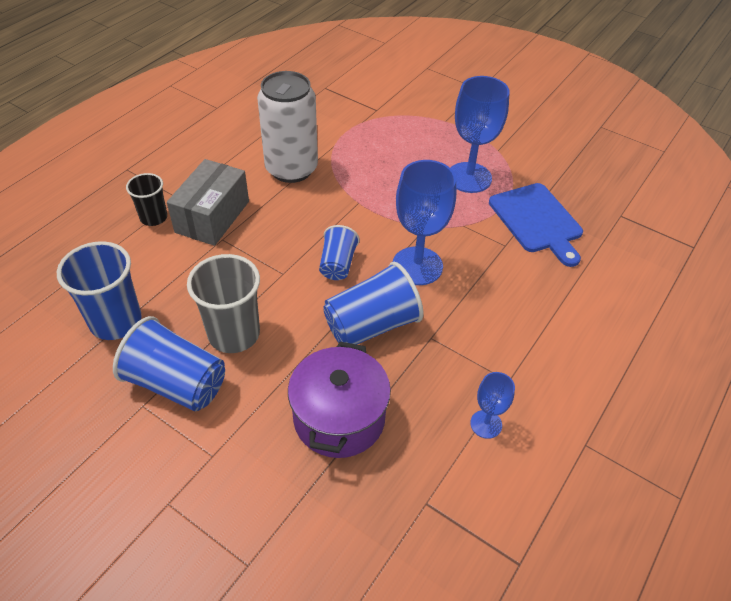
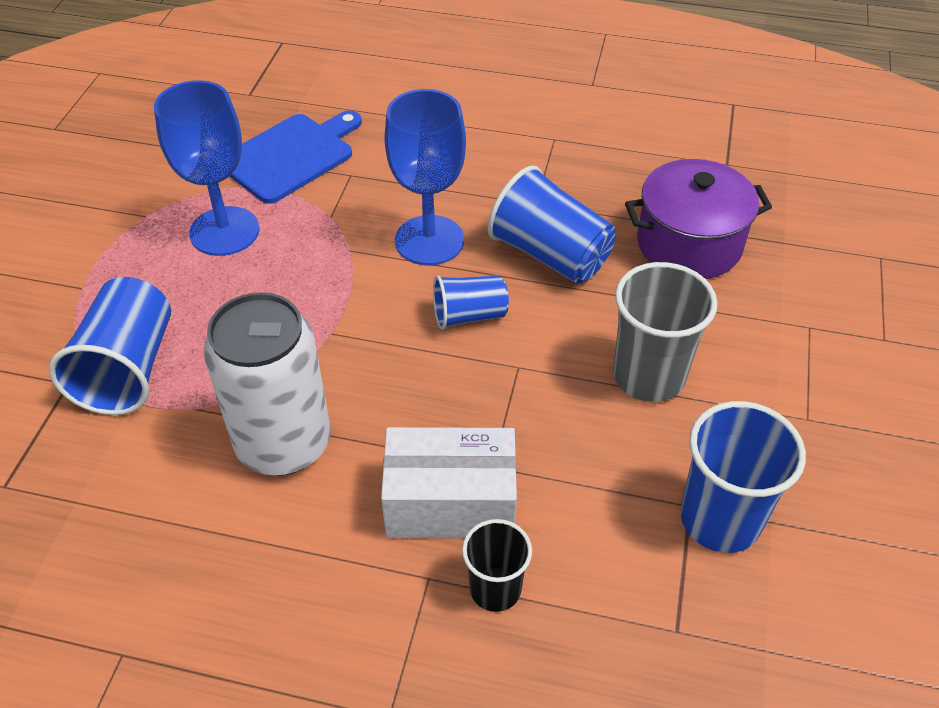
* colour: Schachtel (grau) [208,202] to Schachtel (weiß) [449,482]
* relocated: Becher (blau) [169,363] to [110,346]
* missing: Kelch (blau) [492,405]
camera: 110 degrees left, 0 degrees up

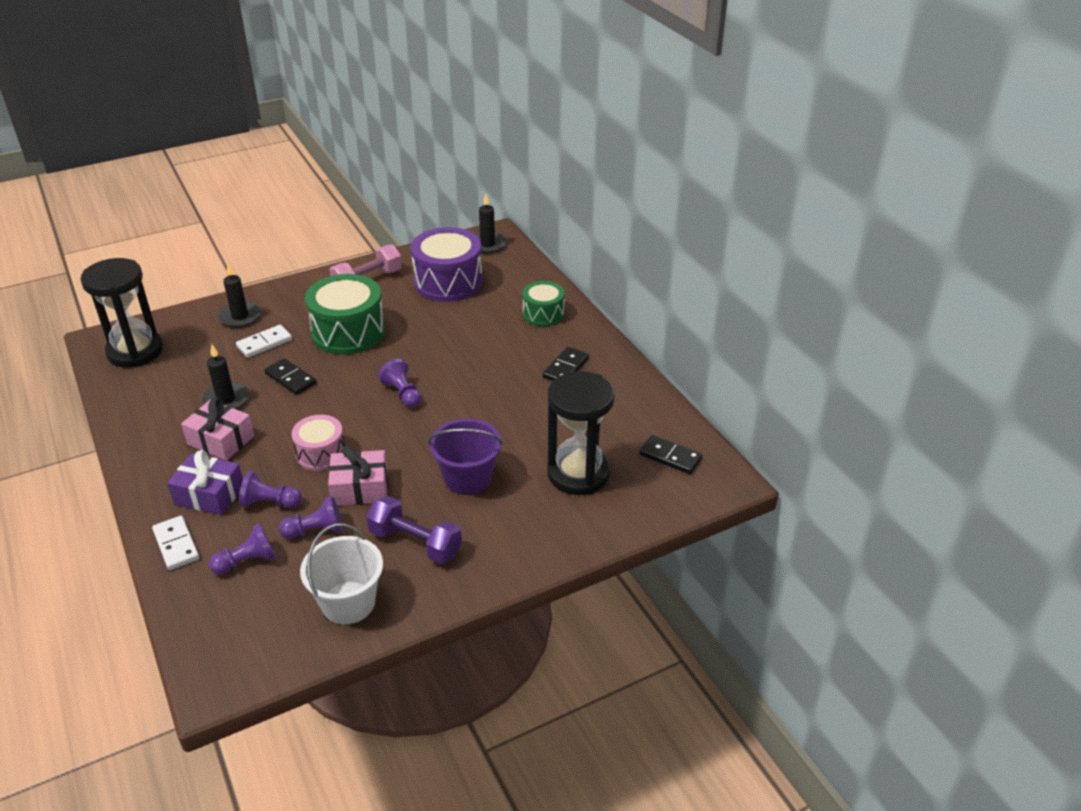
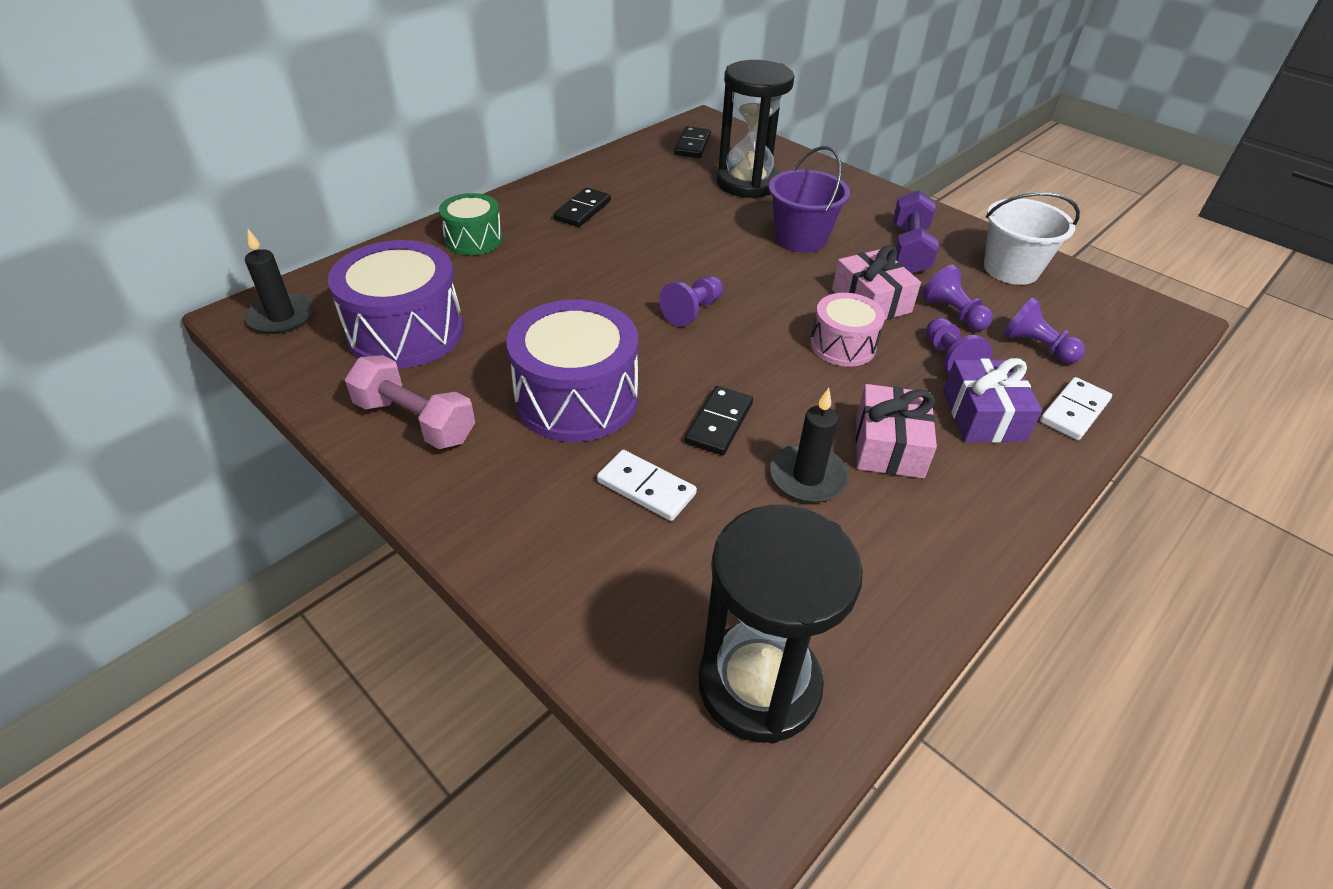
* missing: Kerze (schwarz) [239,296]
* colour: Trommel (grün) [345,314] to Trommel (lila) [572,370]
* spun: Dominostein (schwarz) [565,364] = [582,207] 75 degrees counterclockwise
camera: 110 degrees left, 5 degrees up

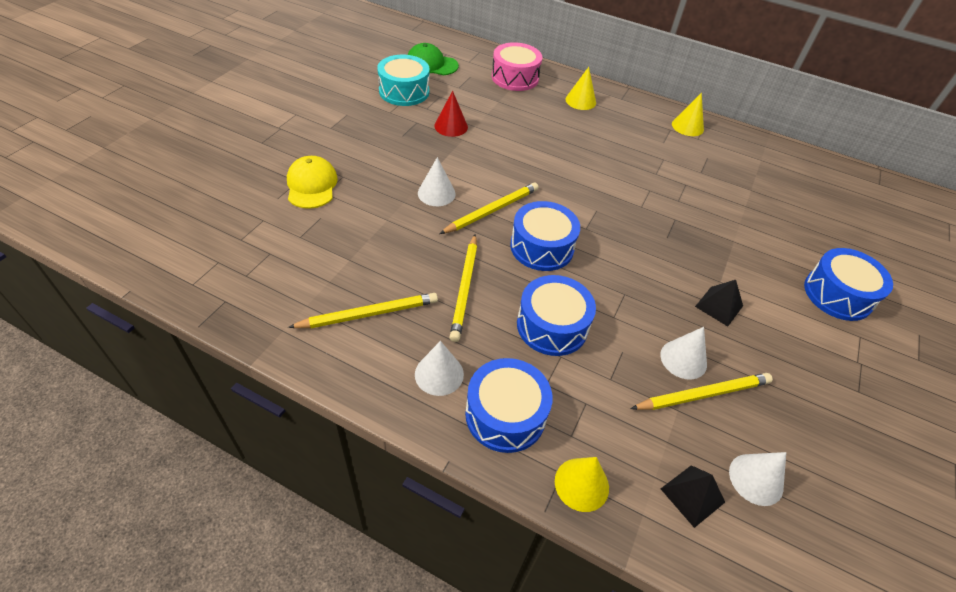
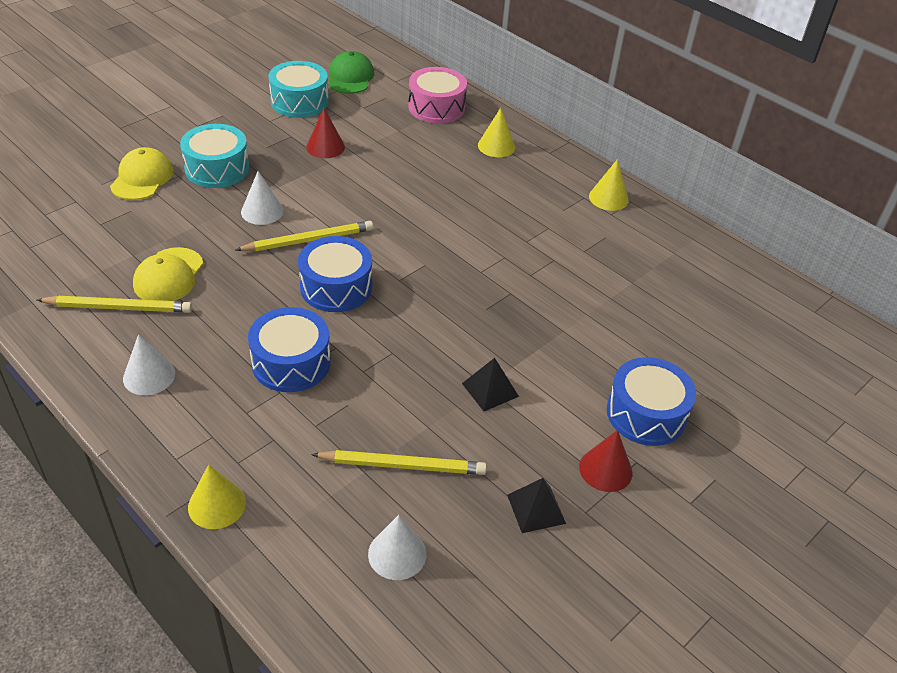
* spun: Kappe (grün) [433,59] = [351,72] 60 degrees clockwise
* missing: Bleistift (gelb) [463,288]
* missing: Kegel (weiß) [683,353]
* missing: Trommel (blau) [508,405]
* relocated: Pyramide (schwarz) [693,496] to [536,505]
* appeared: Trommel (türkis) [214,156]
* appeared: Kappe (gelb) [168,274]
* appeared: Kegel (rot) [605,461]
camera: 20 degrees right, 5 degrees down

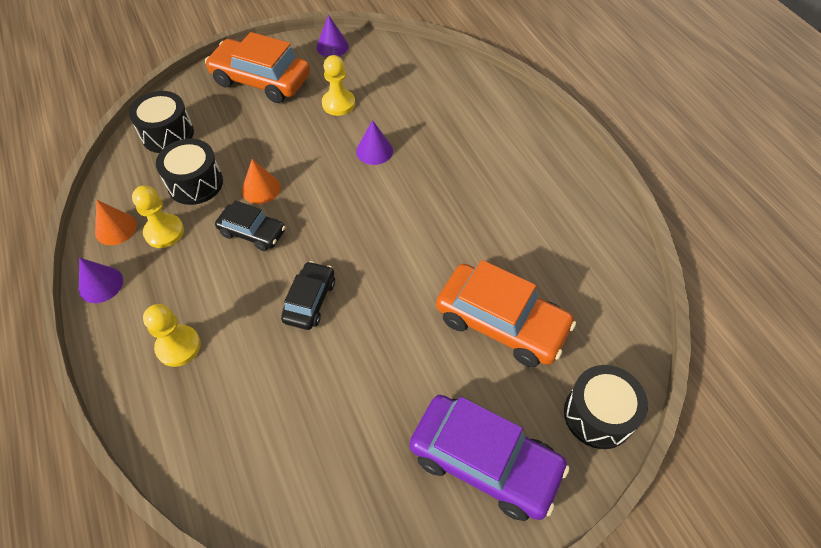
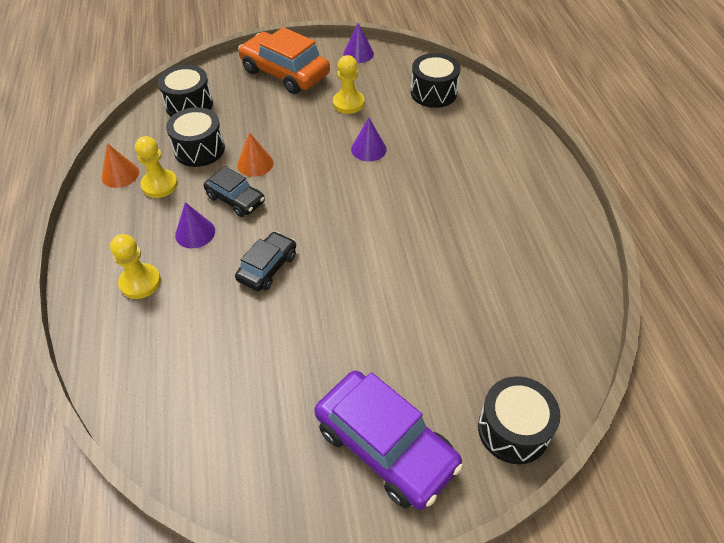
* relocated: Kegel (lila) [101,280] to [195,225]
* missing: Auto (orange) [506,313]
* appeared: Trommel (schwarz) [436,80]
camera: 15 degrees right, 5 degrees down

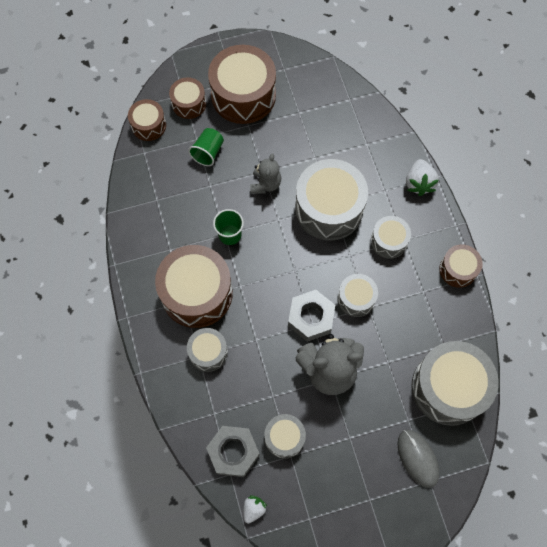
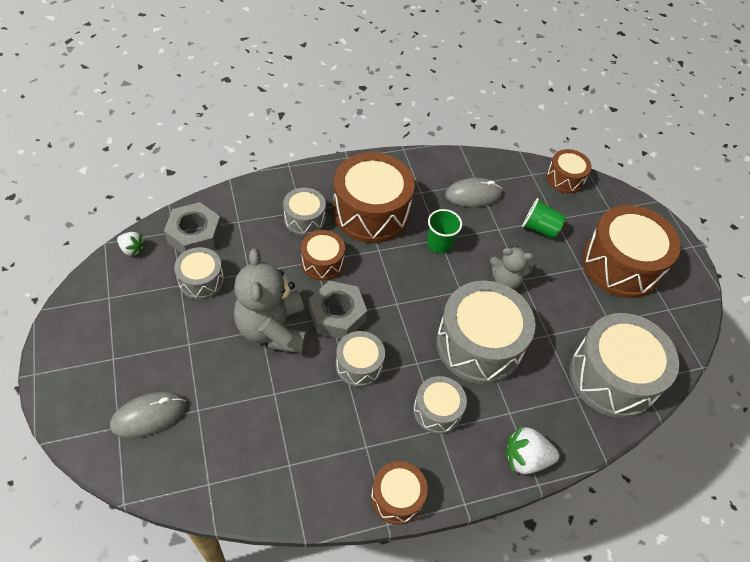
* relocated: Trommel (braun) [187,98] to [323,255]
* relocated: Trommel (grau) [455,383] to [624,365]
* appeared: Computermaus (grau) [474,192]
camera: 85 degrees right, 15 degrees down

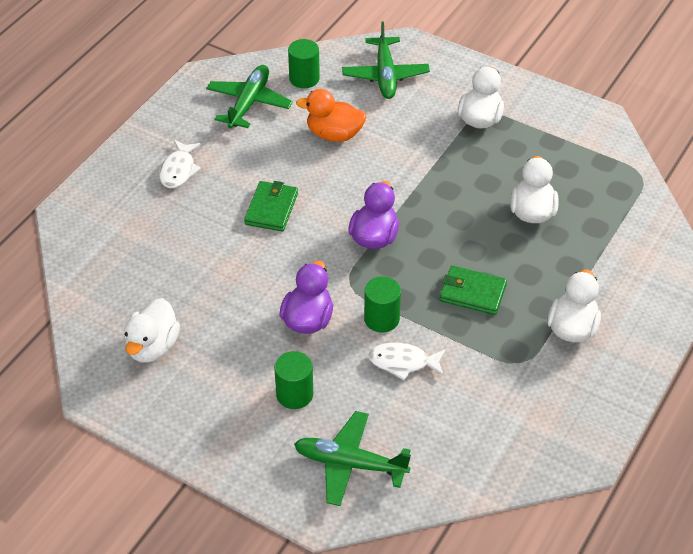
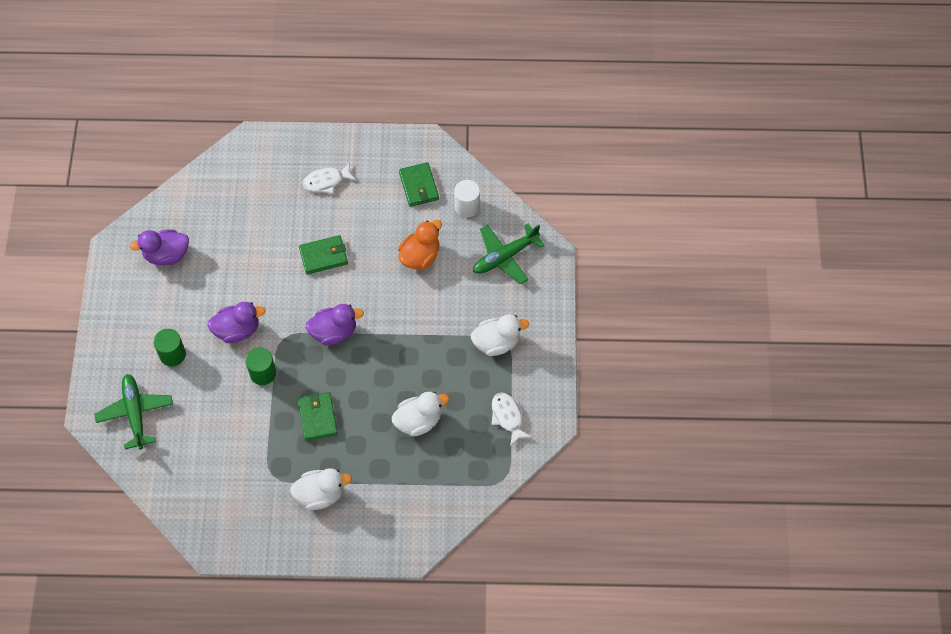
* colour: Vollzylinder (grün) [304,63] to Vollzylinder (weiß) [467,199]
* exchanged: Flugzeug (grün) [249,96] to Geldbörse (grün) [419,184]
* spun: Ente (orange) [331,115] = [420,244] 60 degrees clockwise
* colour: Ente (weiß) [152,330] to Ente (lila) [159,247]
* relocated: Fisch (weiß) [407,361] to [512,419]
camera: 60 degrees right, 15 degrees up

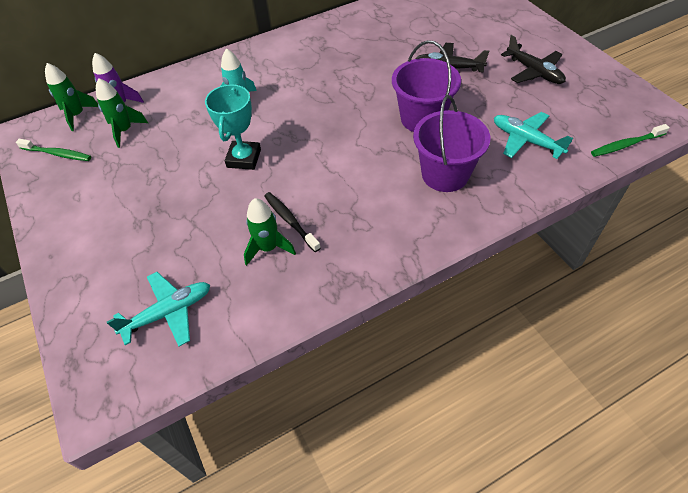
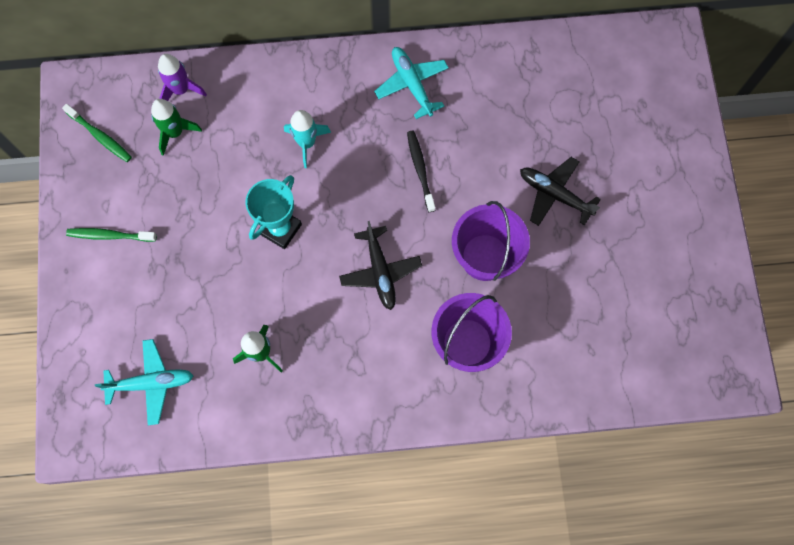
* relocated: Flugzeug (schwarz) [533,59] to [380,265]
* missing: Rakete (grün) [71,97]
* relocated: Flugzeug (türkis) [533,135] to [411,83]
* relocated: Zahnbürste (grün) [630,140] to [111,235]
* relocated: Zahnbürste (schwarz) [292,222] to [421,171]
camera: 20 degrees right, 20 degrees up

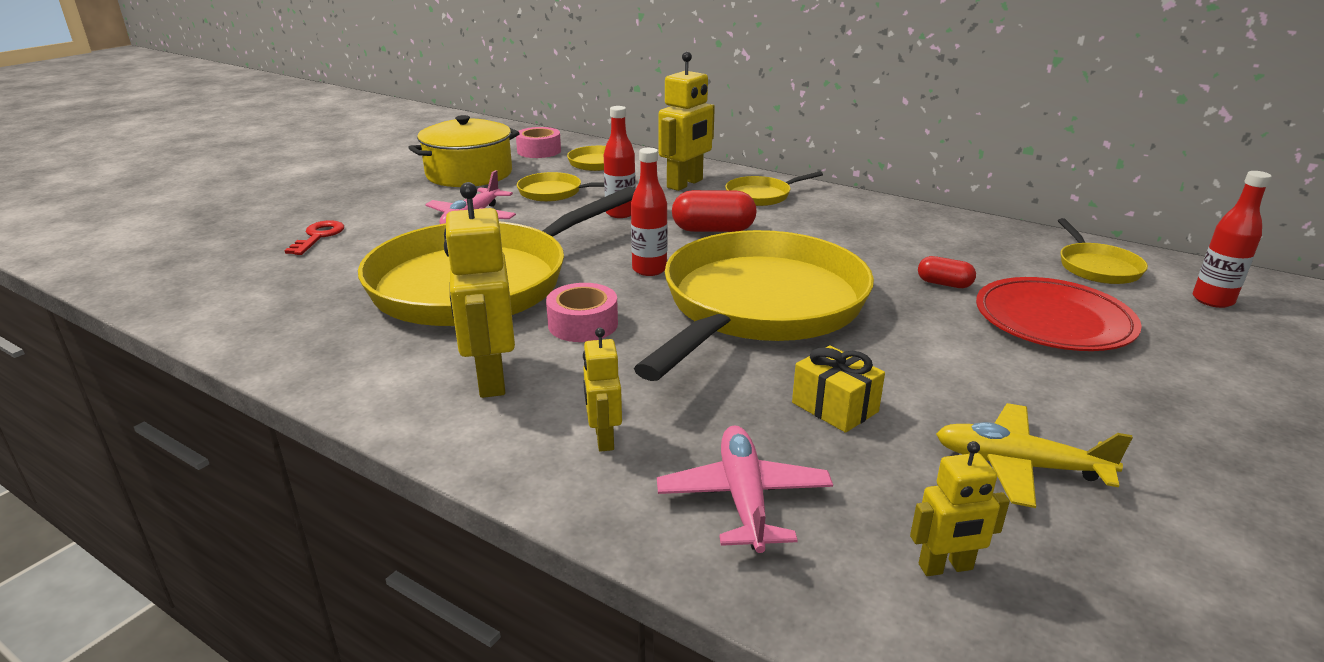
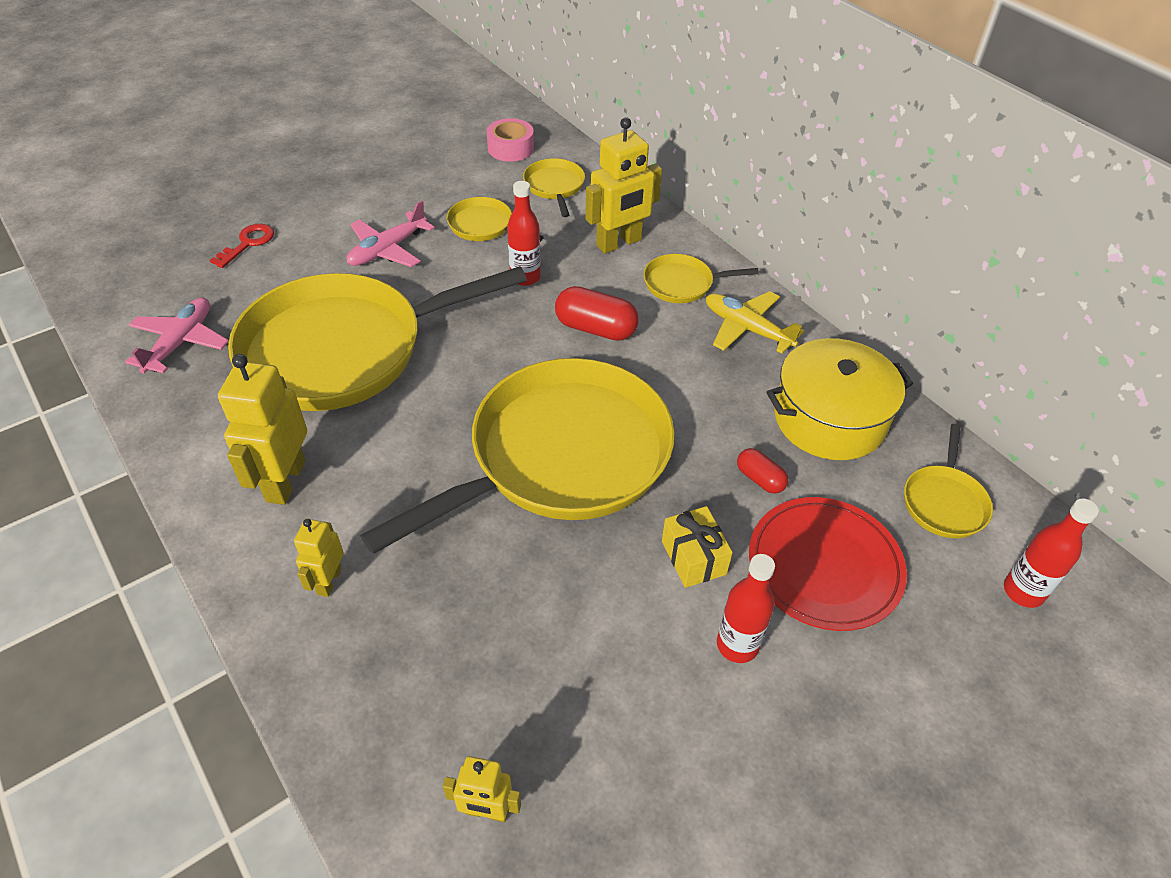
* relocated: Kochtopf (gelb) [463,151] to [840,399]
* relocated: Flasche (rot) [649,212] to [746,608]
* missing: Klebeband (rosa) [582,312]
* relocated: Geschenk (gelb) [838,389] to [697,547]
* relocated: Flugzeug (gelb) [1034,455] to [755,322]
* relocated: Flugzeug (rosa) [745,489] to [177,335]
camera: 20 degrees right, 20 degrees up

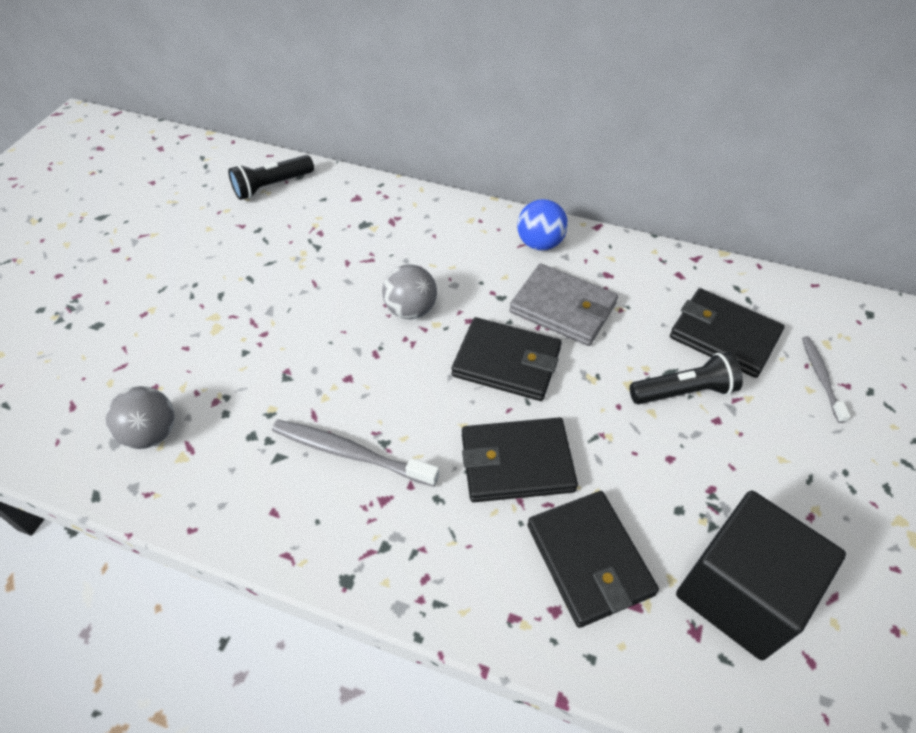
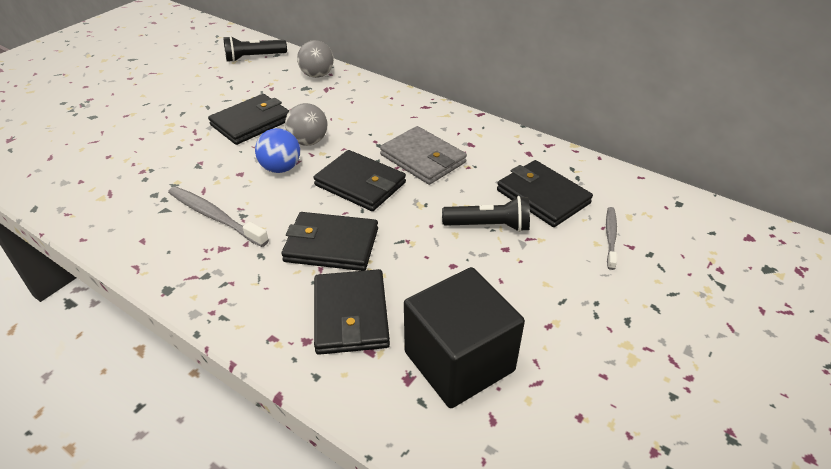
* relocated: Ball (blau) [542,225] to [277,150]
* relocated: Ball (grau) [140,417] to [315,59]
* appeared: Geldbörse (schwarz) [248,119]
camera: 15 degrees right, 10 degrees down

